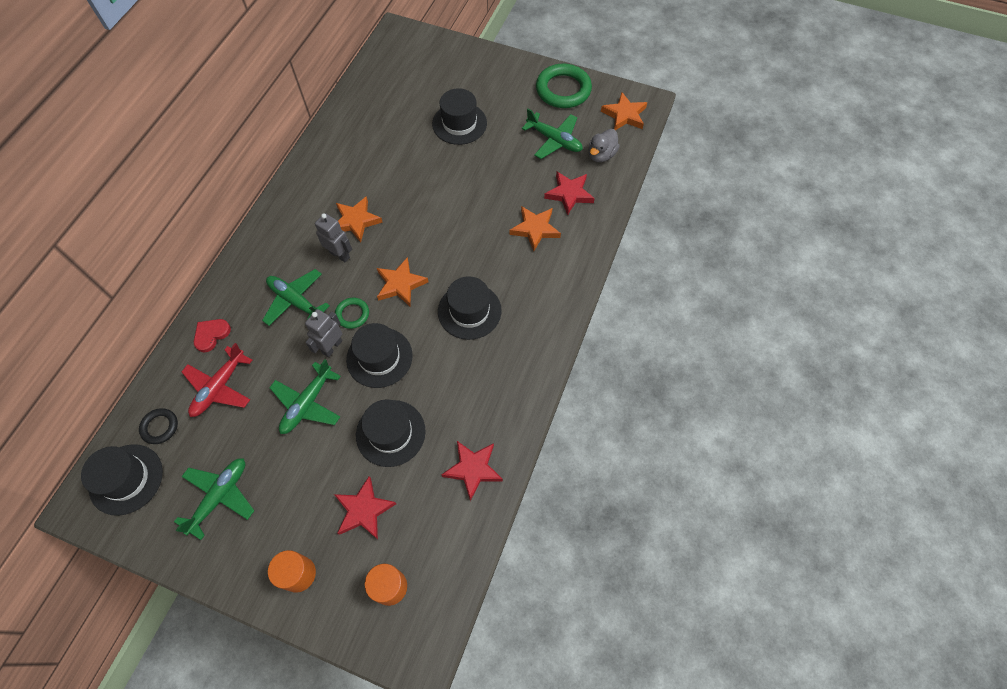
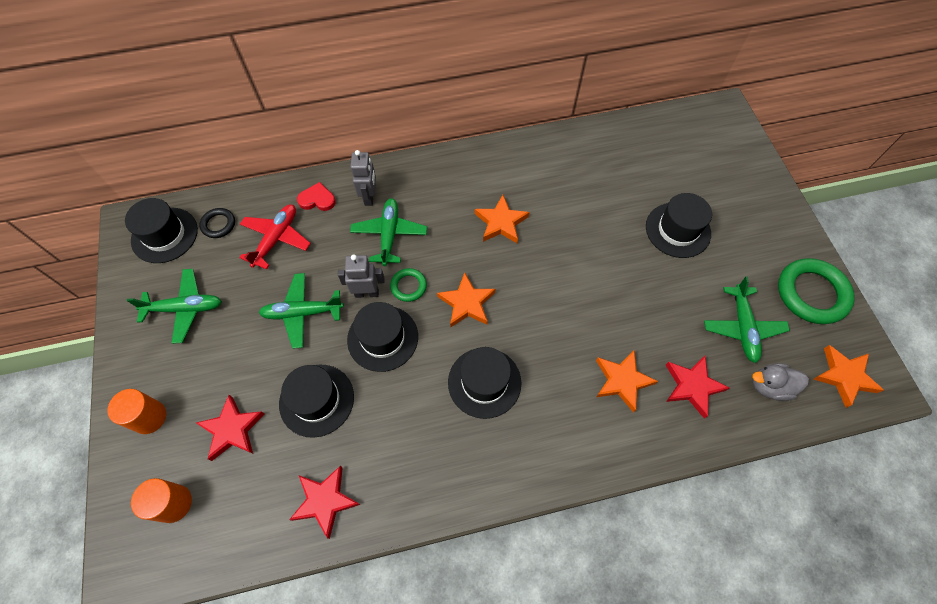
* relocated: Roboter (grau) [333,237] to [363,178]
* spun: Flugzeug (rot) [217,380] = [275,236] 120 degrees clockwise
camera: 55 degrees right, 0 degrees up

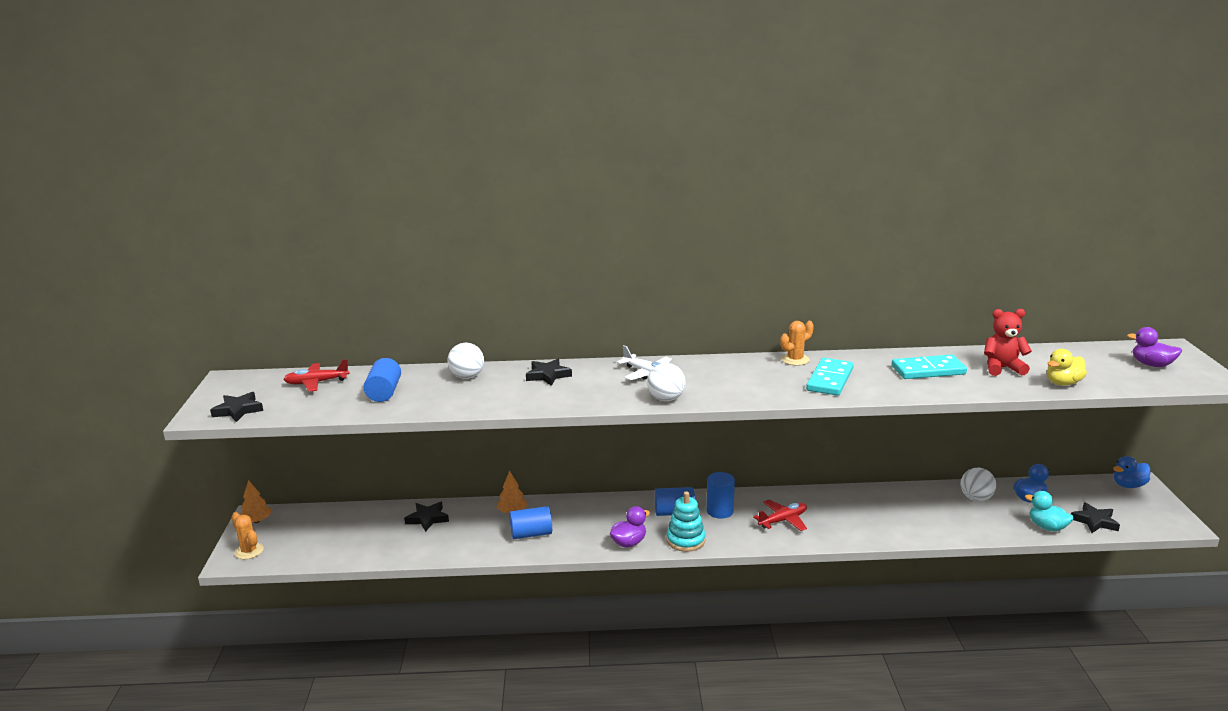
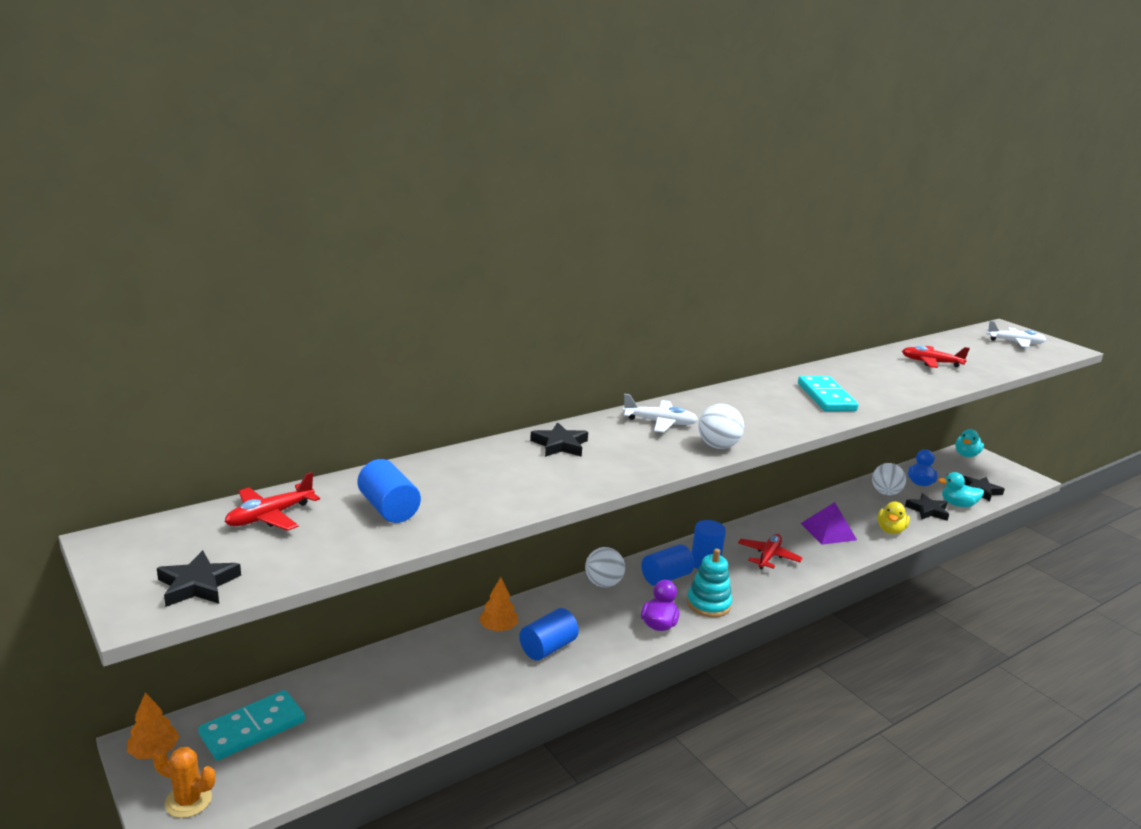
* exchanged: Teddybär (rot) [1008,342] to Flugzeug (rot) [936,357]
* missing: Kaktus (orange) [797,343]
* exchanged: Ente (lila) [1154,347] to Flugzeug (weiß) [1016,334]
* relocated: Ball (weiß) [466,361] to [605,567]
* relocated: Ente (gelb) [1067,367] to [893,517]
* relocated: Dominostein (türkis) [929,366] to [251,725]
* colour: Ente (blau) [1131,472] to Ente (türkis) [969,443]
* relocated: Stern (schwarz) [426,517] to [927,507]
* appeared: Pyramide (lila) [829,523]
camera: 35 degrees left, 0 degrees up

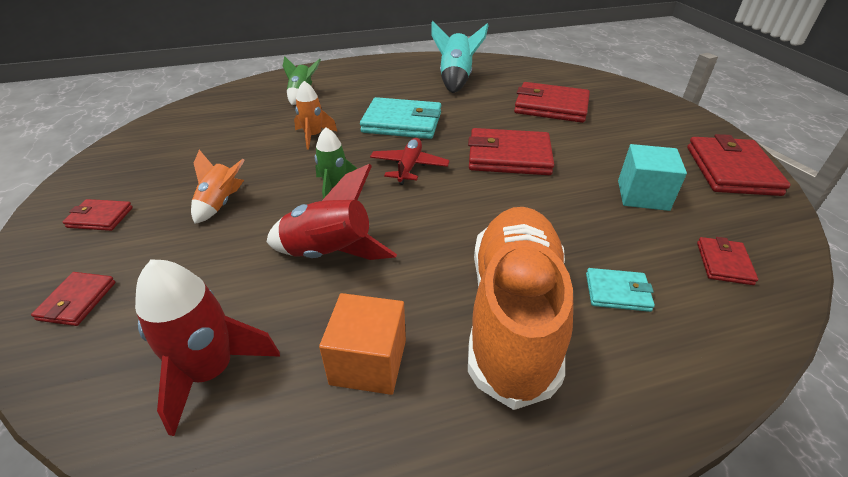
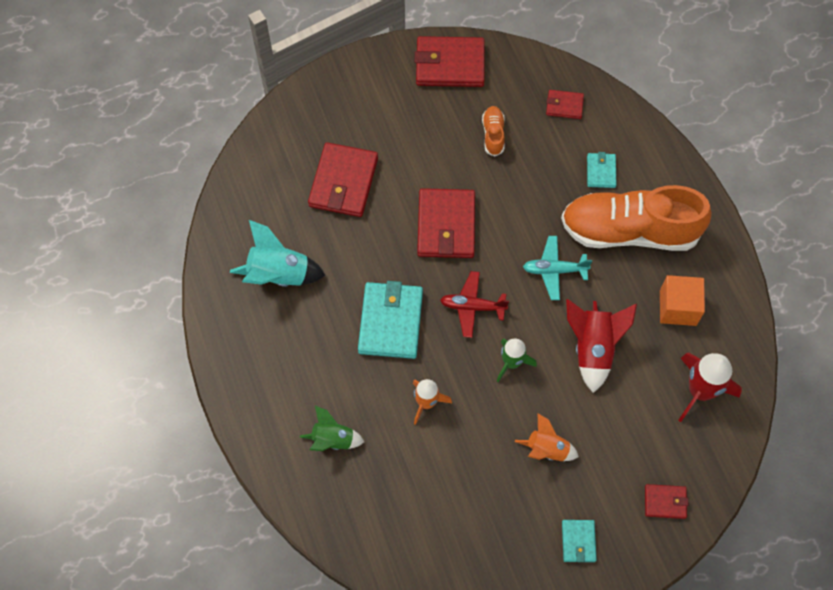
* exchanged: Kubus (türkis) [652,177] to Schuh (orange) [493,131]
* colour: Geldbörse (rot) [98,215] to Geldbörse (türkis) [579,541]
* appeared: Flugzeug (türkis) [557,268]
camera: 95 degrees left, 25 degrees up

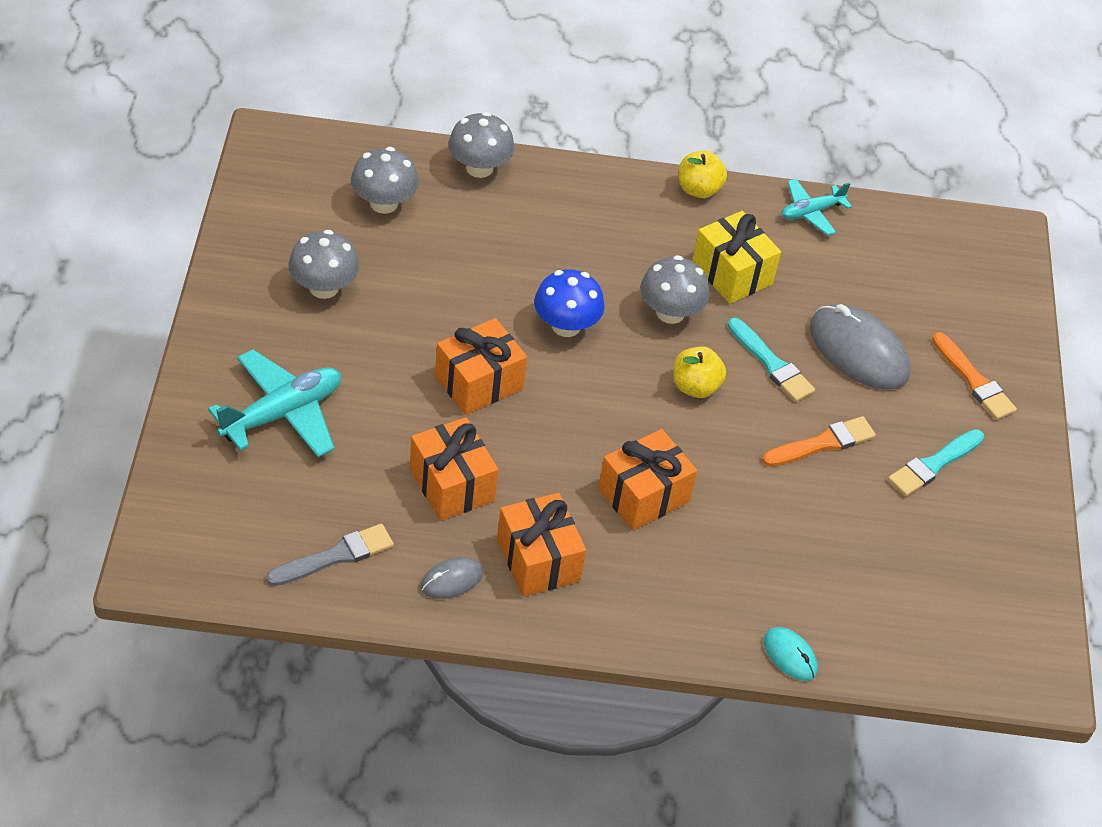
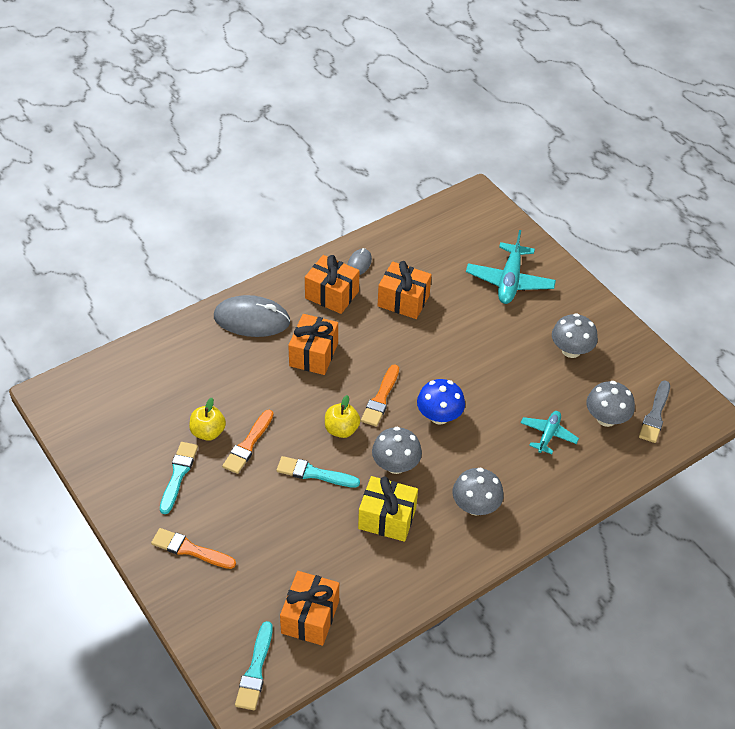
* relocated: Pilz (grau) [481,145] to [478,491]
* relocated: Apfel (gelb) [703,174] to [207,419]
* relocated: Flugzeug (türkis) [816,207] to [550,432]
* relocated: Computermaus (grau) [859,347] to [252,316]
* relocated: Geschenk (orange) [481,366] to [309,608]
* relocated: Pinsel (grau) [330,555] to [654,412]
* missing: Computermaus (türkis) [791,654]
* appeared: Pinsel (orange) [380,395]
* appeared: Pinsel (türkis) [254,665]
camera: 145 degrees right, 0 degrees up

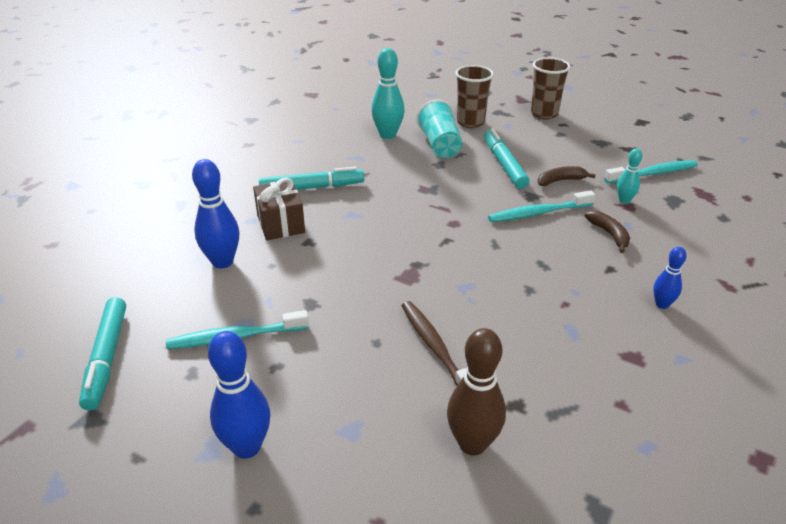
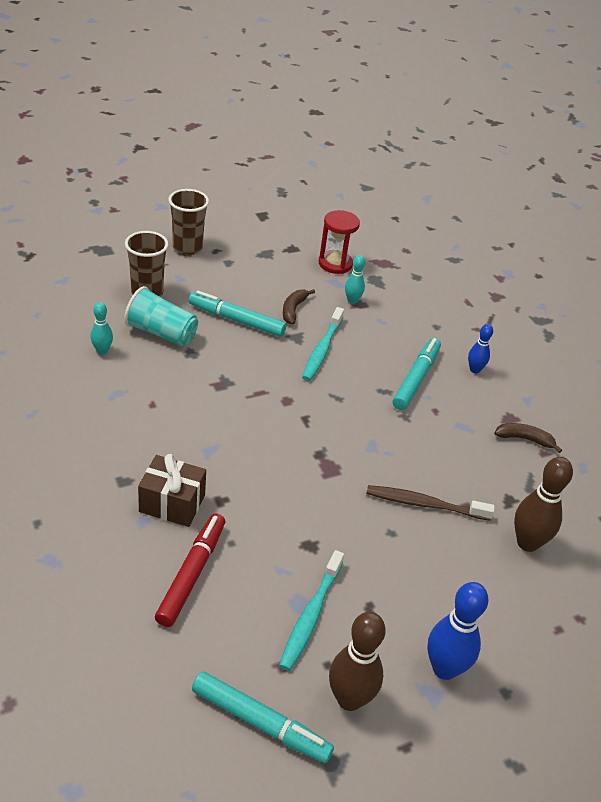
* size: Bowlingkegel (türkis) [388,93] = [101,328] x0.57
* exchanged: Bowlingkegel (blau) [215,213] to Filzstift (rot) [190,570]
* exchanged: Zahnbürste (türkis) [651,172] to Sanduhr (rot) [339,242]
* relocated: Filzstift (türkis) [311,178] to [417,374]
* relocated: Banane (braun) [607,232] to [528,438]
* appeared: Bowlingkegel (braun) [357,661]
camera: 60 degrees left, 5 degrees up

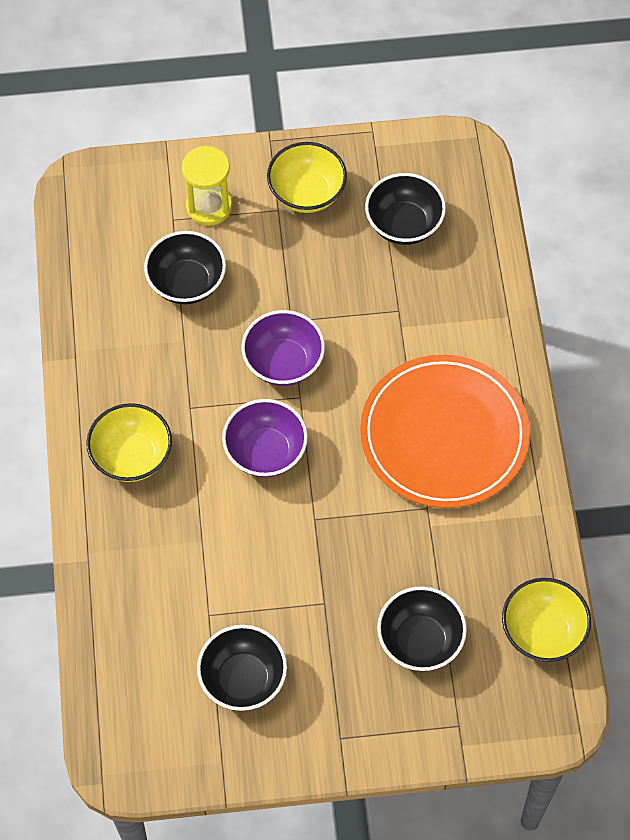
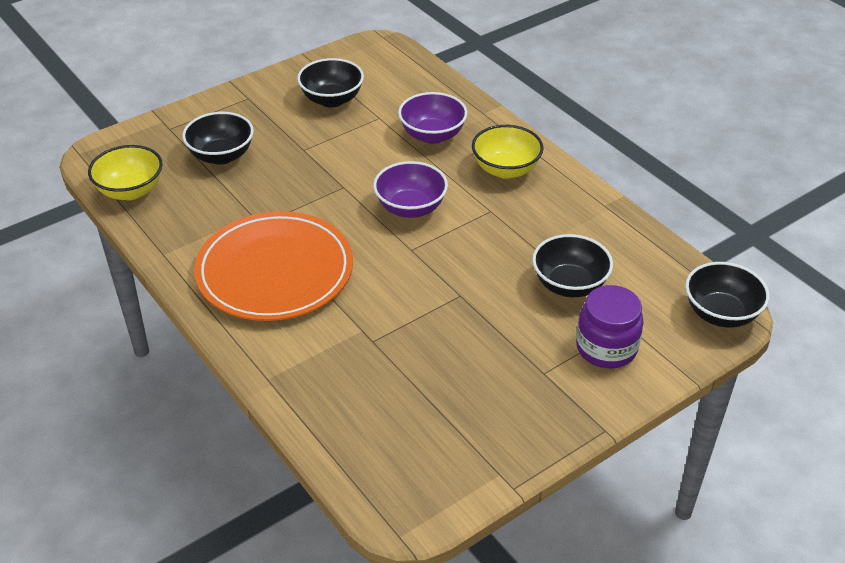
* missing: Schüssel (gelb) [307,177]
* exchanged: Sanduhr (gelb) [207,186] to Einmachglas (lila) [610,326]
* relocated: Schüssel (schwarz) [405,209] to [727,295]
* relocated: Schüssel (lila) [283,348] to [432,118]
camera: 150 degrees right, 20 degrees down

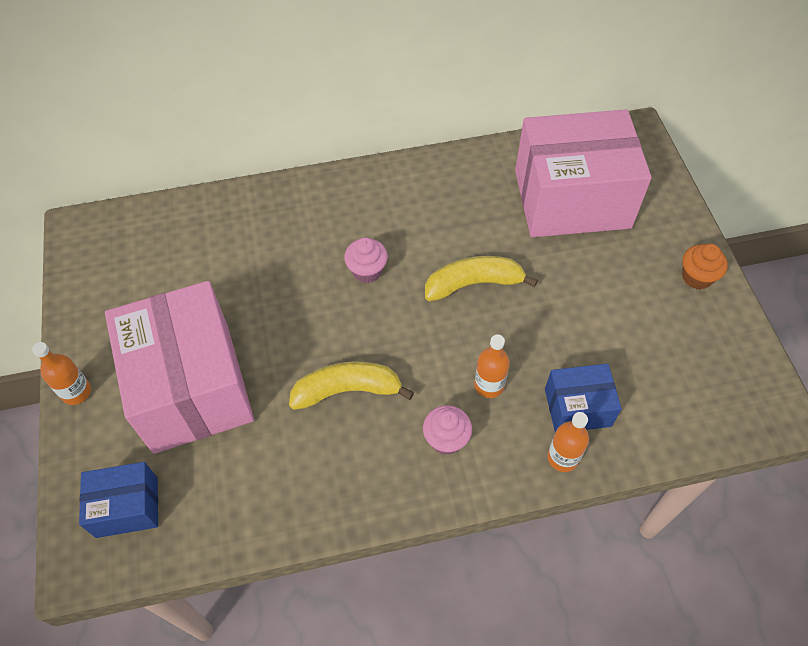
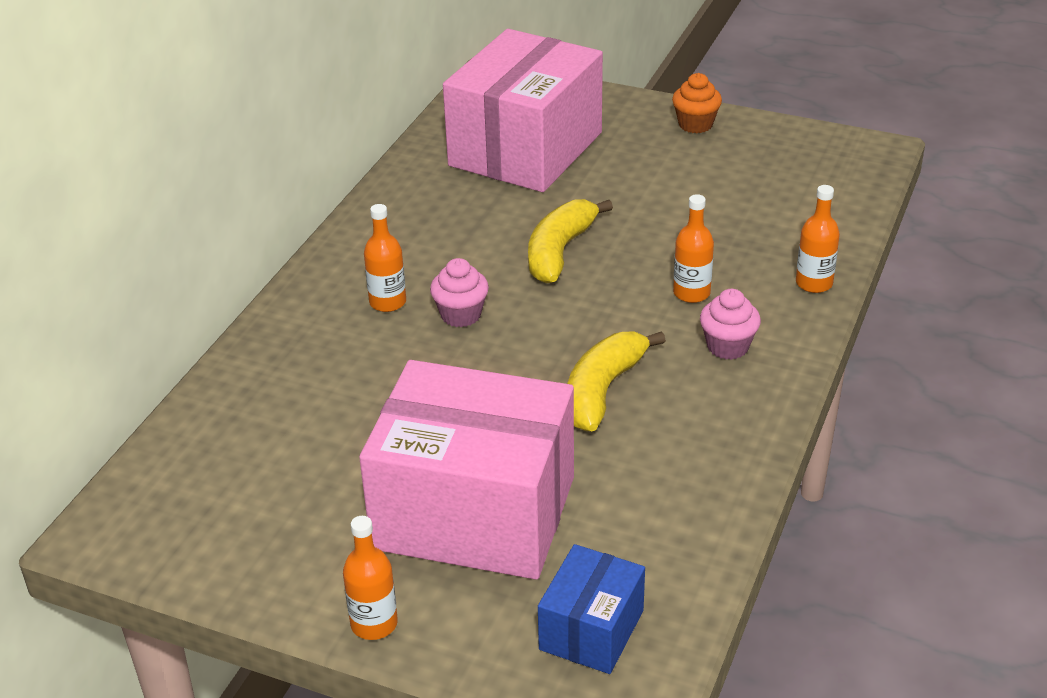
* missing: Schachtel (blau) [583,398]
* appeared: Flasche (orange) [385,258]
camera: 55 degrees left, 20 degrees down

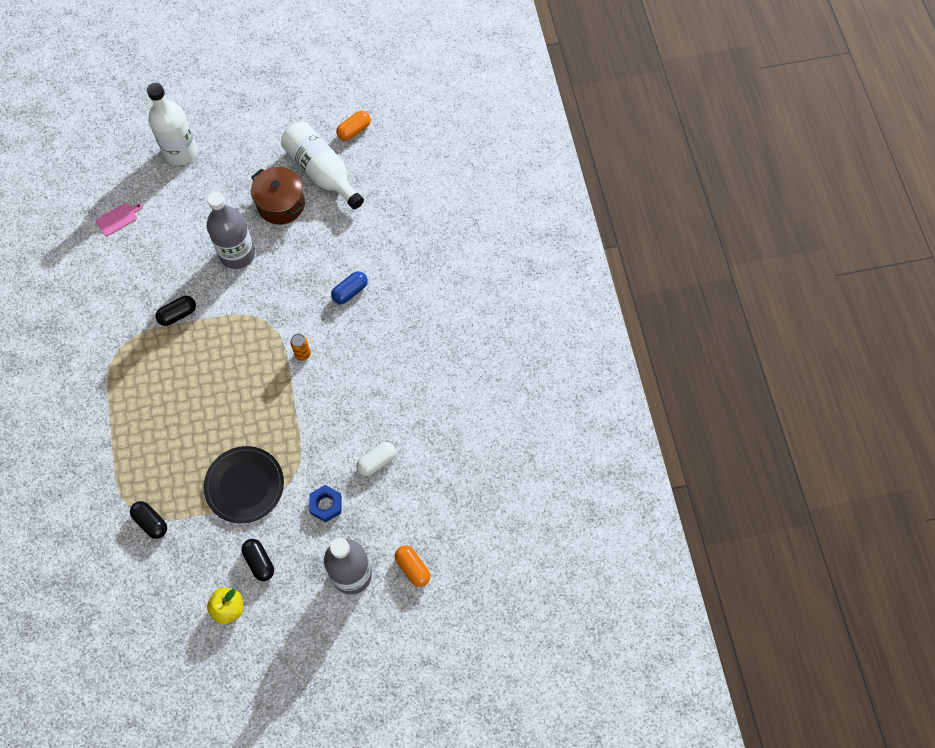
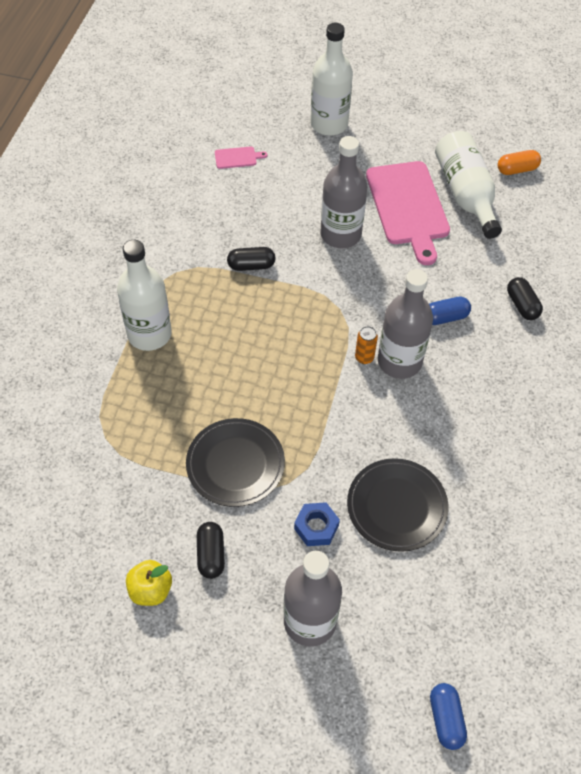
* exchanged: Kochtopf (braun) [278,196] to Schneidebrett (rosa) [408,213]
* exchanged: Kapsel (weiß) [376,459] to Teller (schwarz) [398,505]
* relocated: Kapsel (schwarz) [148,520] to [525,298]
* missing: Kapsel (orange) [412,566]
* appeared: Flasche (weiß) [144,295]
* appeared: Flasche (grau) [405,324]
* appeared: Kapsel (blau) [448,716]
camera: 25 degrees right, 10 degrees down

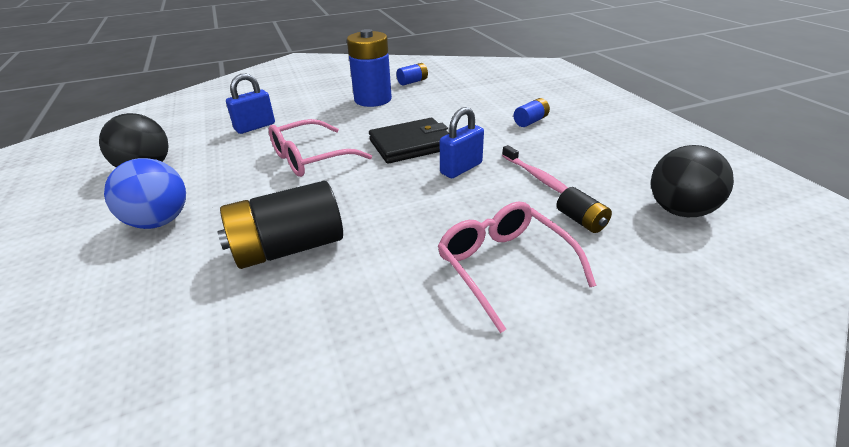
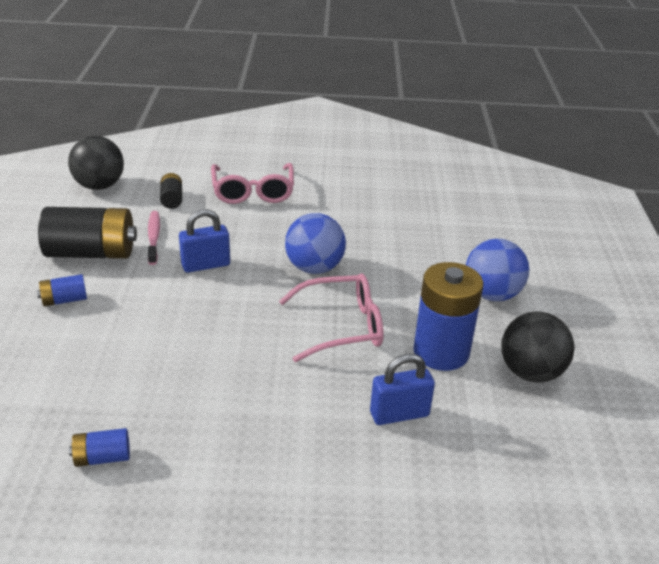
* relocated: Batterie (blau) [369,68] to [448,316]
* missing: Geldbörse (schwarz) [409,141]
* relocated: Batterie (schwarz) [280,225] to [87,233]
* appeared: Ball (blau) [315,243]
camera: 160 degrees left, 0 degrees up

